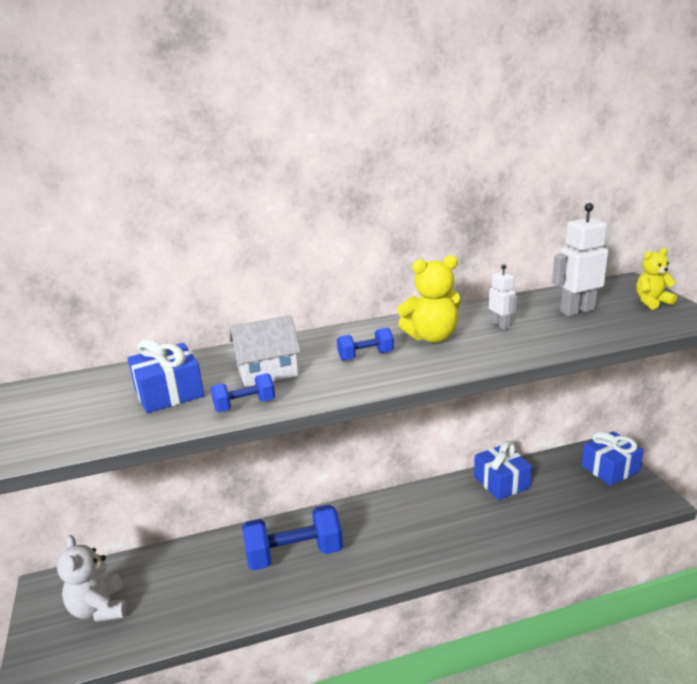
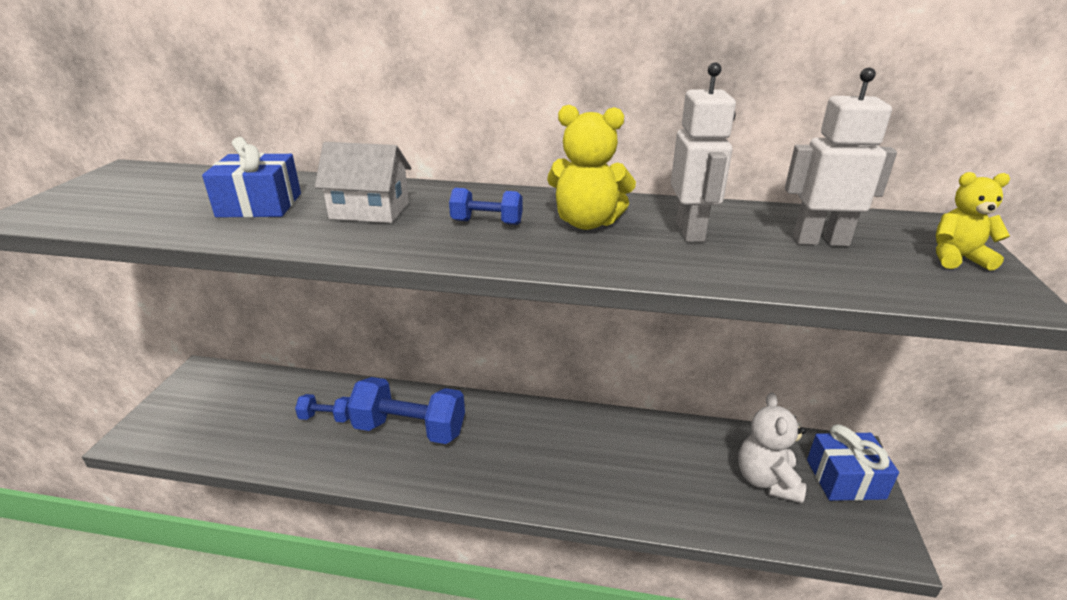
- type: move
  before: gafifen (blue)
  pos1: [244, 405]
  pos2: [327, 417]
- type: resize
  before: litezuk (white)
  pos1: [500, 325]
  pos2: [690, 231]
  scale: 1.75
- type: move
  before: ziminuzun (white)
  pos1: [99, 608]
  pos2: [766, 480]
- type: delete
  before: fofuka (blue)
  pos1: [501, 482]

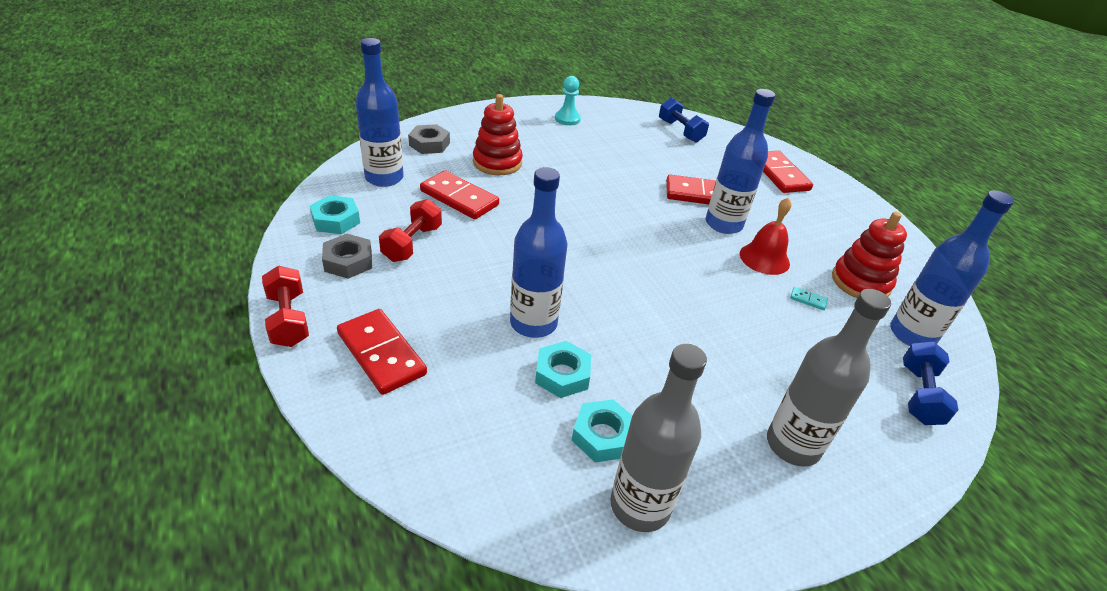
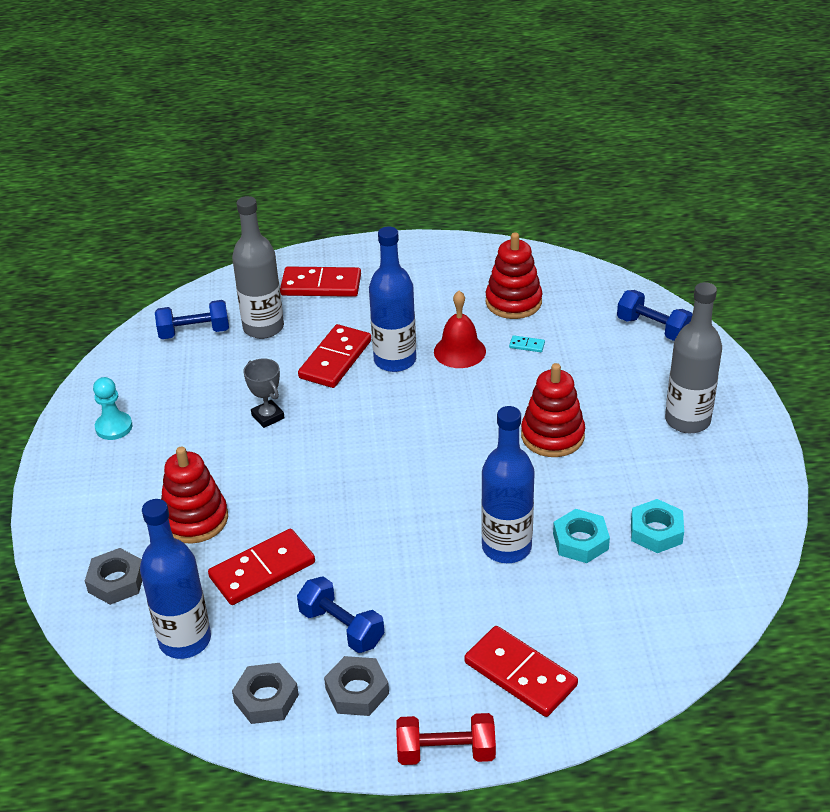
- type: move
  before: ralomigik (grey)
  pos1: [640, 506]
  pos2: [263, 327]
- type: recolor
  before: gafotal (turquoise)
  after: gafotal (grey)
  pos1: [336, 220]
  pos2: [266, 698]
- type: insert
  after: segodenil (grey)
  pos2: [268, 416]
- type: recolor
  before: gafifen (red)
  after: gafifen (blue)
  pos1: [412, 243]
  pos2: [341, 627]
- type: rotate
  before: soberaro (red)
  pos1: [381, 354]
  pos2: [520, 674]
  turn: 60
- type: rotate
  before: soberaro (turquoise)
  pos1: [808, 300]
  pos2: [527, 345]
  turn: 60
- type: insert
  after: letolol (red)
  pos2: [552, 436]
- type: delete
  before: ralomigik (blue)
  pos1: [912, 334]

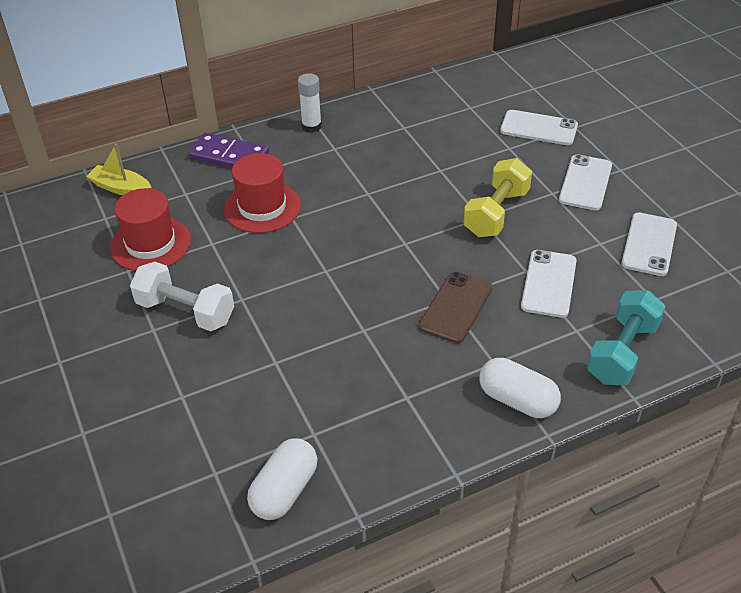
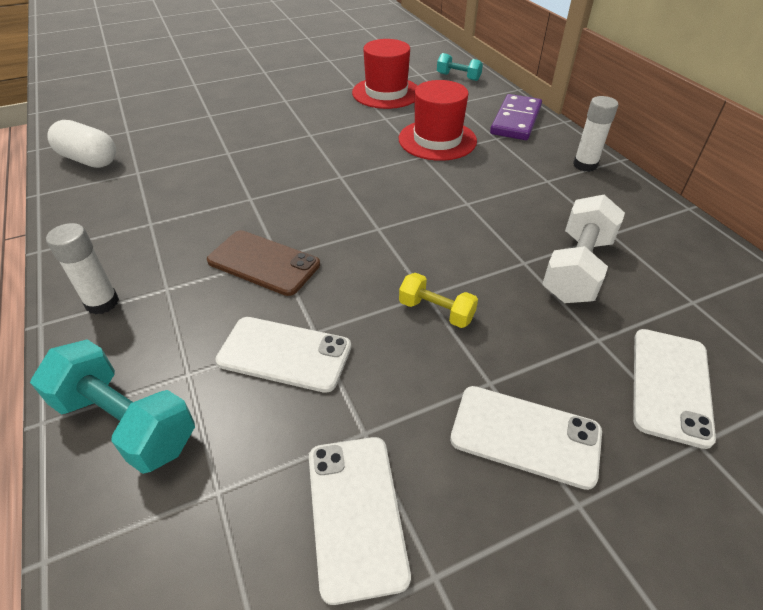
- type: replace
  before: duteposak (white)
  after: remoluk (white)
  pos1: [517, 400]
  pos2: [102, 303]
- type: rotate
  before: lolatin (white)
  pos1: [649, 244]
  pos2: [356, 513]
  turn: 60
- type: resize
  before: gafifen (yellow)
  pos1: [496, 213]
  pos2: [436, 311]
  scale: 0.57
- type: replace
  before: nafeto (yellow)
  after: gafifen (turquoise)
  pos1: [121, 188]
  pos2: [458, 77]
- type: move
  before: gafifen (white)
  pos1: [185, 312]
  pos2: [576, 268]

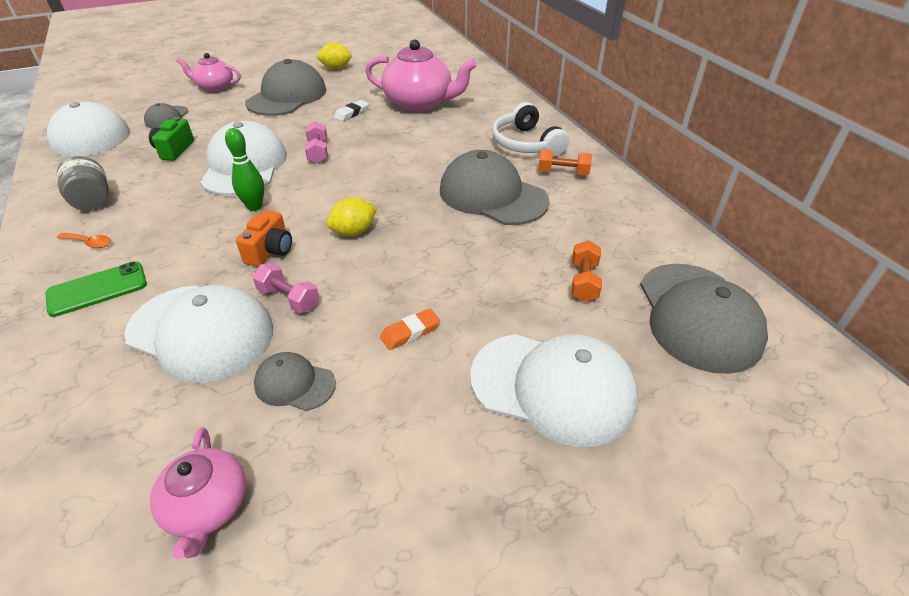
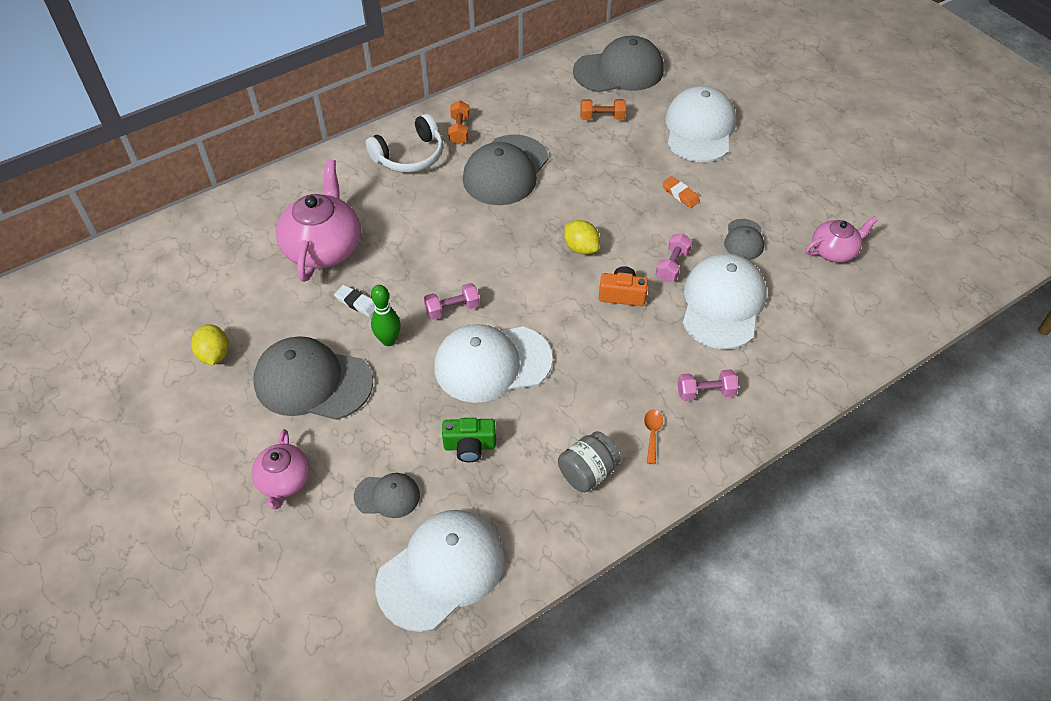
- type: move
  before: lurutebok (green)
  pos1: [255, 207]
  pos2: [389, 340]
- type: replace
  before: lolatin (green)
  after: gafifen (pink)
  pos1: [97, 289]
  pos2: [705, 392]

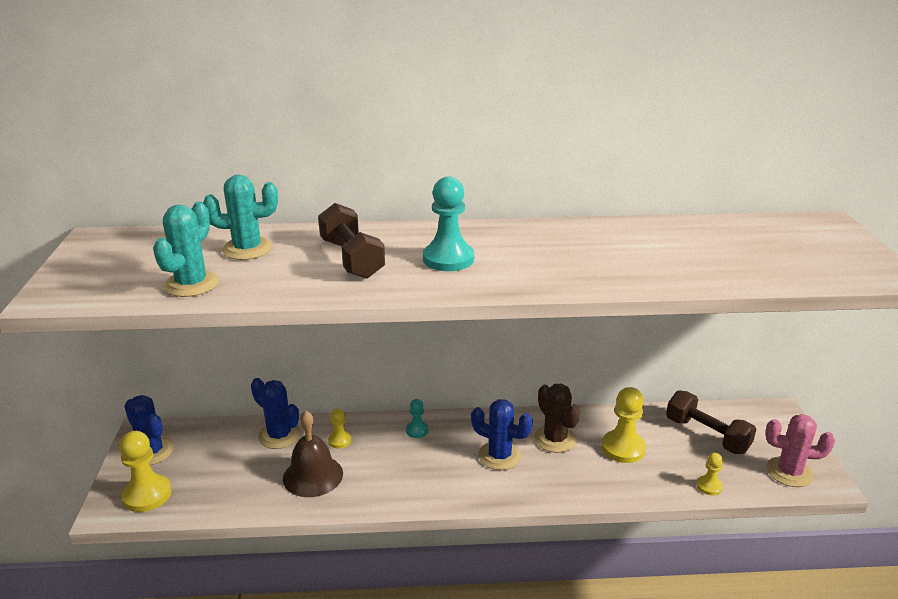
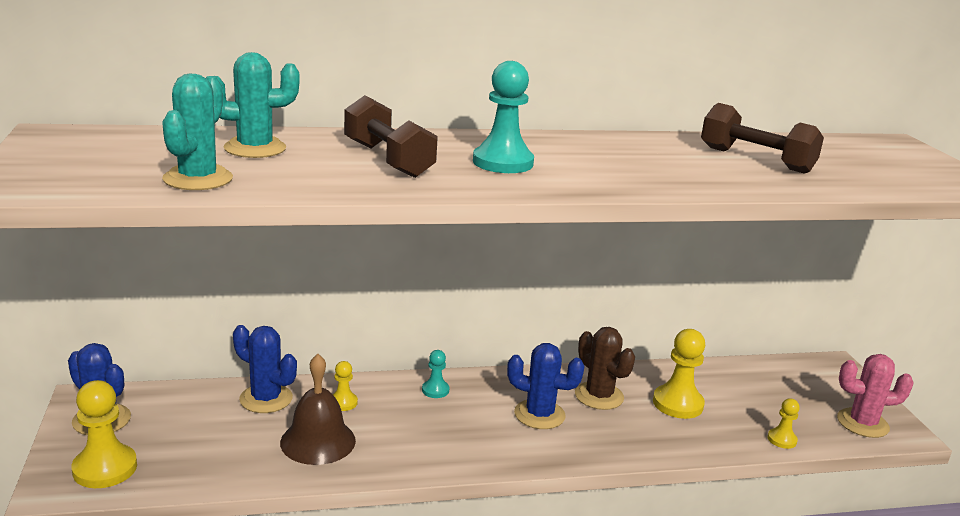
- type: move
  before: gafifen (brown)
  pos1: [707, 435]
  pos2: [756, 160]

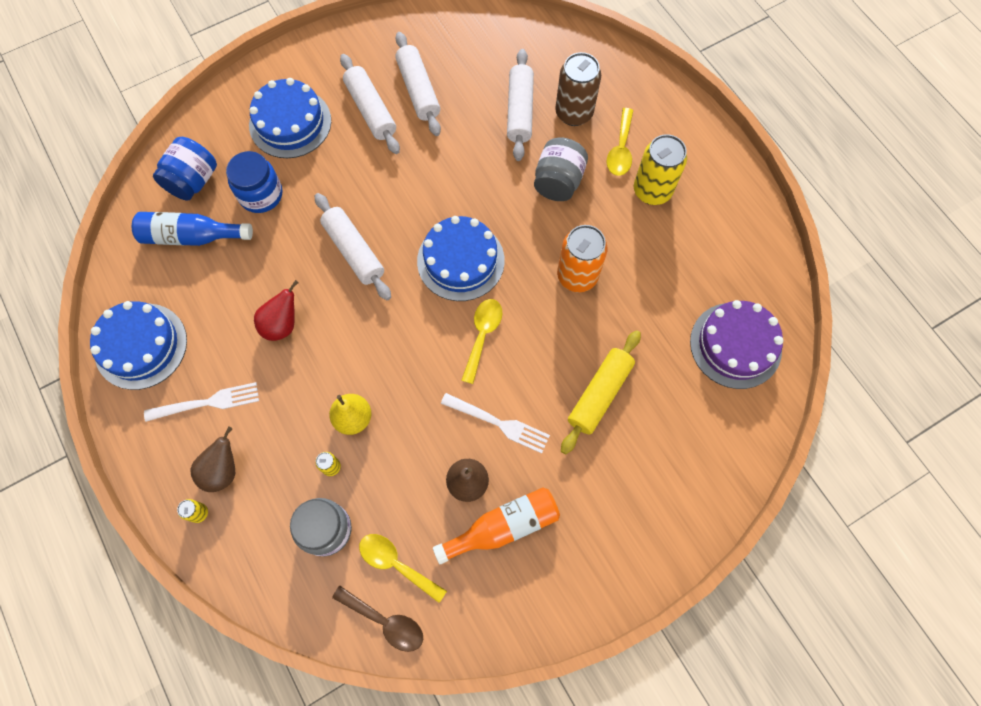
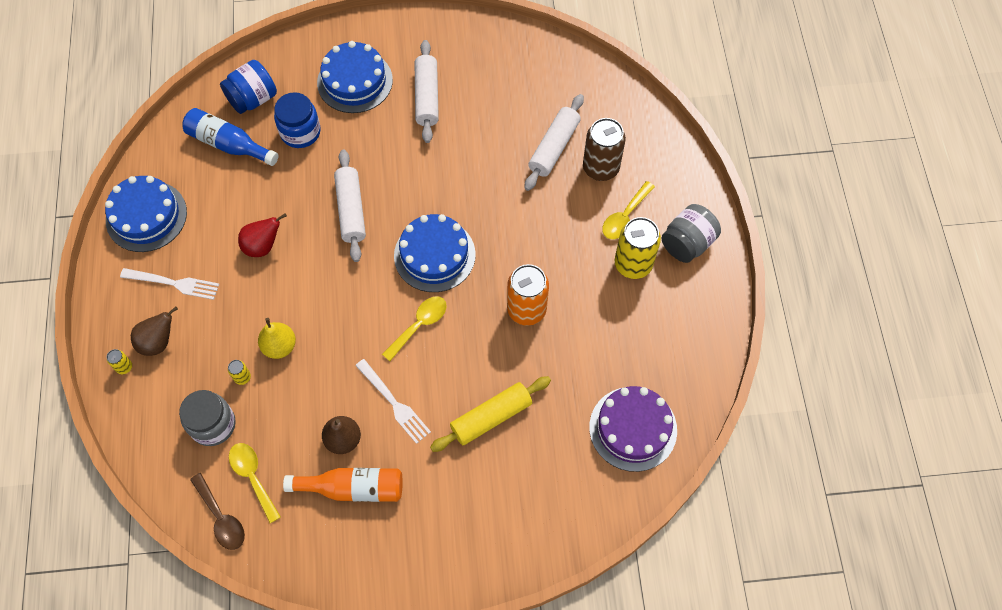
- type: move
  before: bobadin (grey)
  pos1: [558, 182]
  pos2: [687, 243]
- type: delete
  before: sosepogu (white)
  pos1: [418, 90]

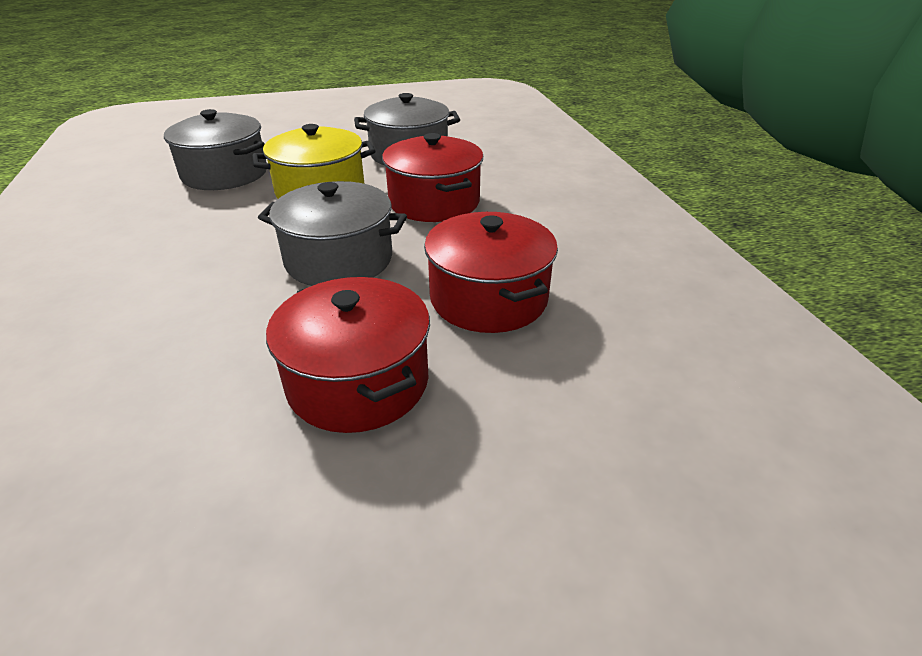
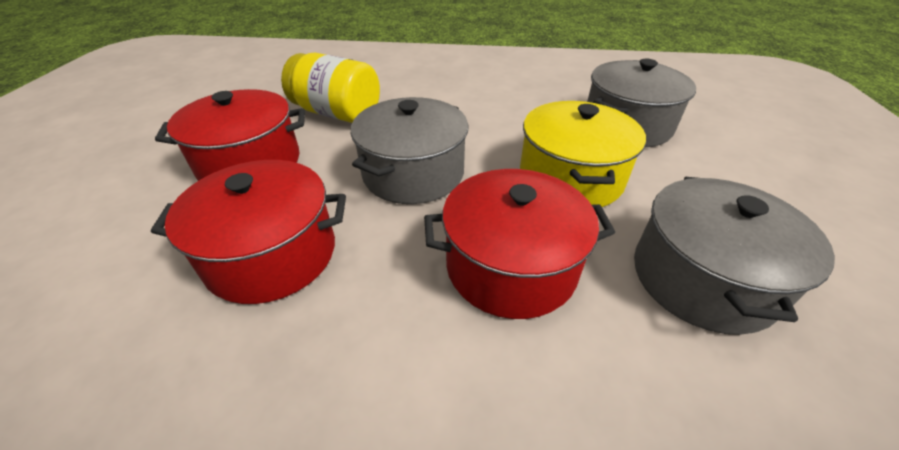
- type: insert
  after: bobadin (yellow)
  pos2: [337, 113]

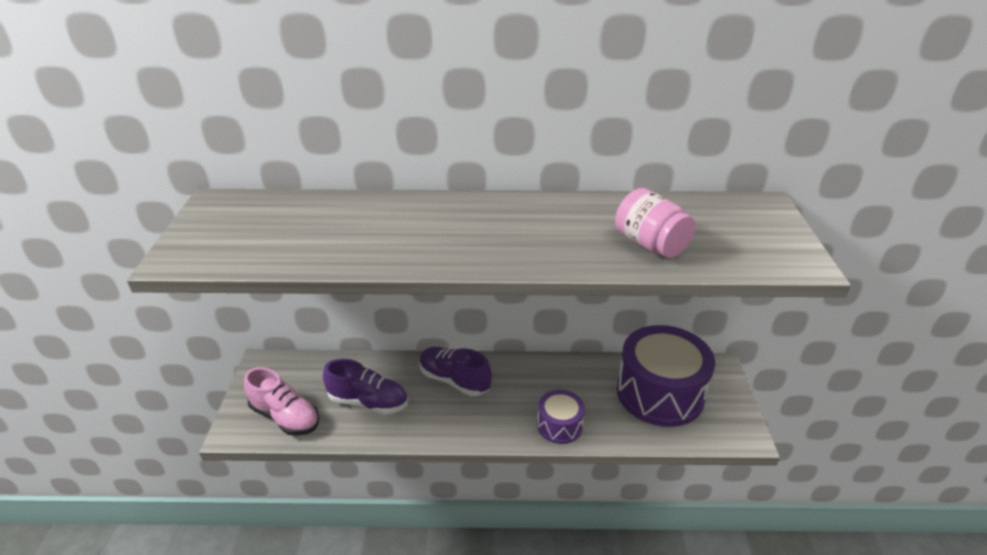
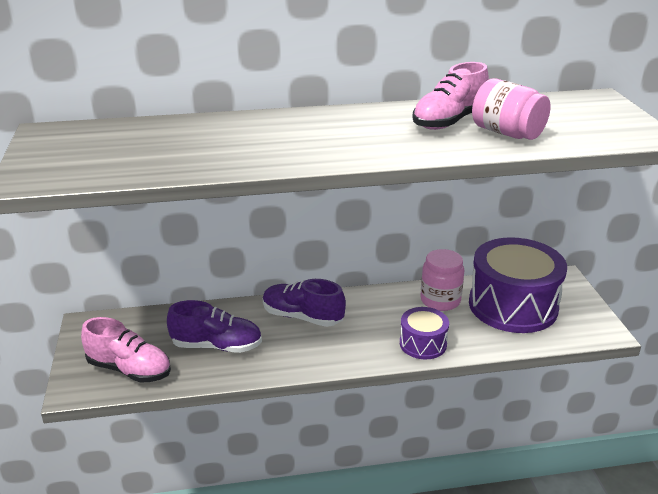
- type: insert
  after: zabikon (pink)
  pos2: [449, 121]
- type: insert
  after: bobadin (pink)
  pos2: [440, 300]

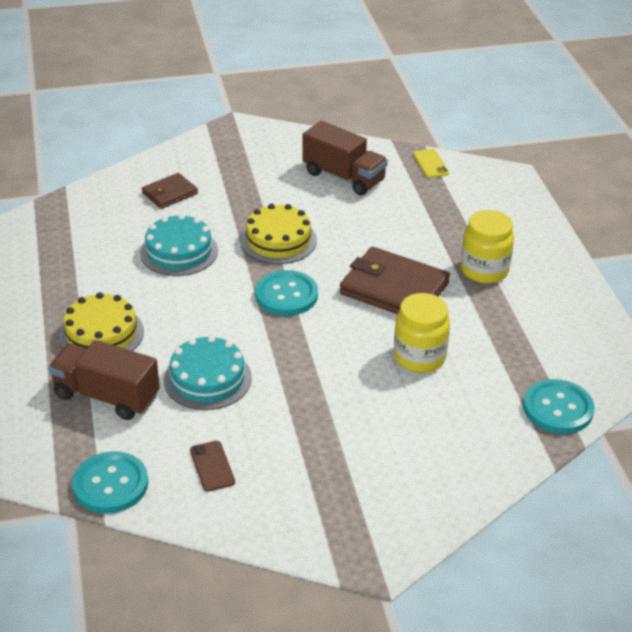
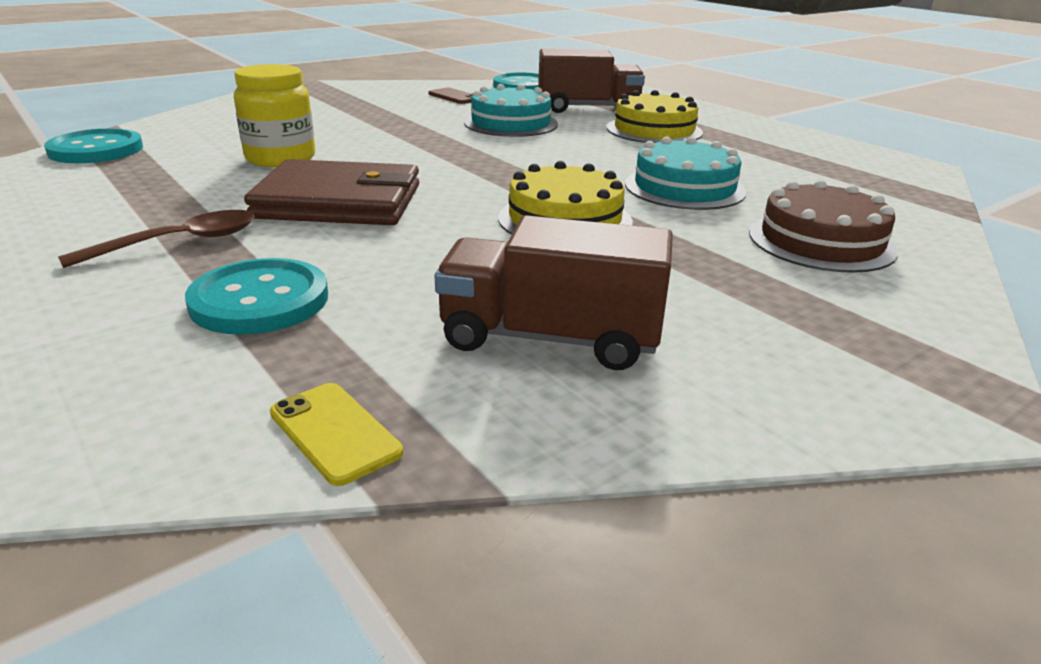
- type: replace
  before: bobadin (yellow)
  after: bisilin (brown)
  pos1: [484, 270]
  pos2: [178, 243]
- type: move
  before: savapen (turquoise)
  pos1: [286, 295]
  pos2: [259, 300]
- type: replace
  before: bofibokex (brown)
  after: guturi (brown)
  pos1: [169, 193]
  pos2: [821, 241]

